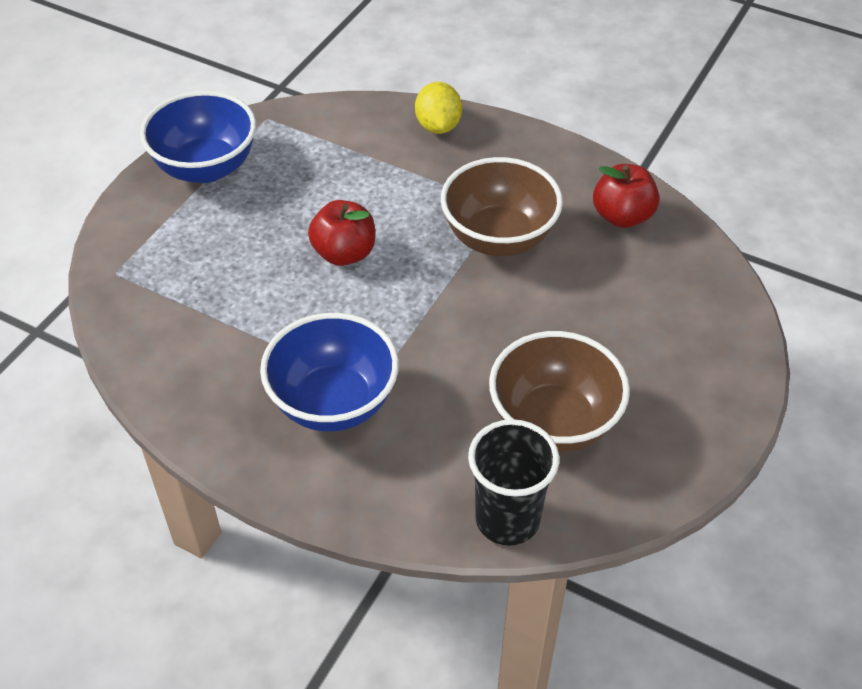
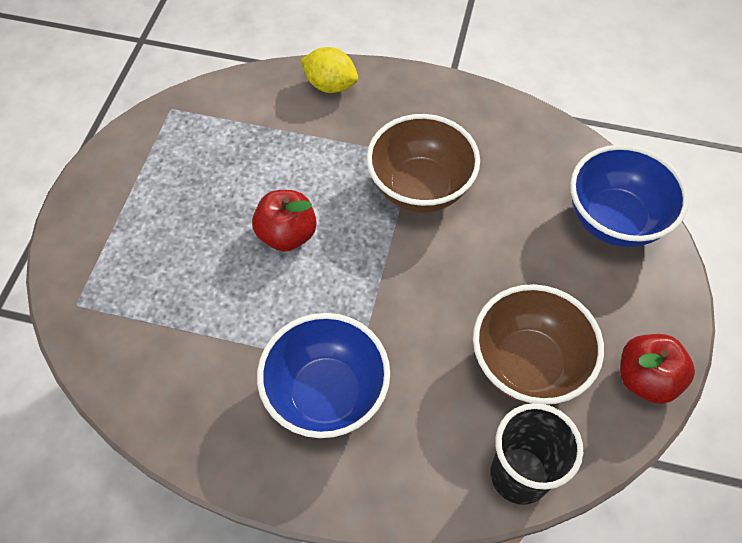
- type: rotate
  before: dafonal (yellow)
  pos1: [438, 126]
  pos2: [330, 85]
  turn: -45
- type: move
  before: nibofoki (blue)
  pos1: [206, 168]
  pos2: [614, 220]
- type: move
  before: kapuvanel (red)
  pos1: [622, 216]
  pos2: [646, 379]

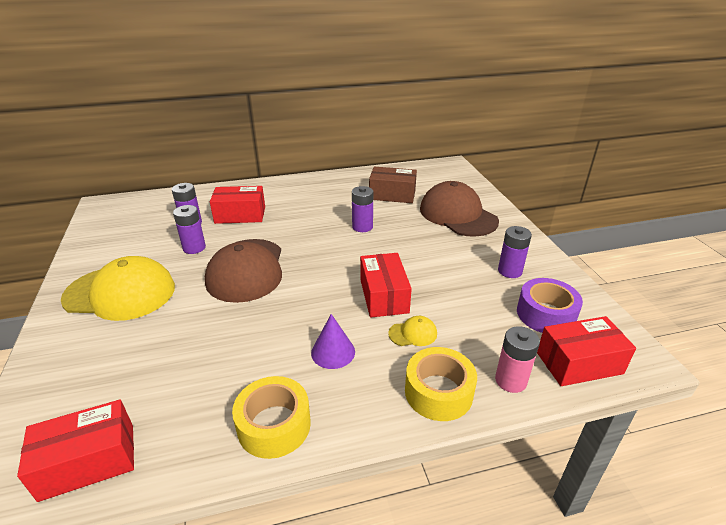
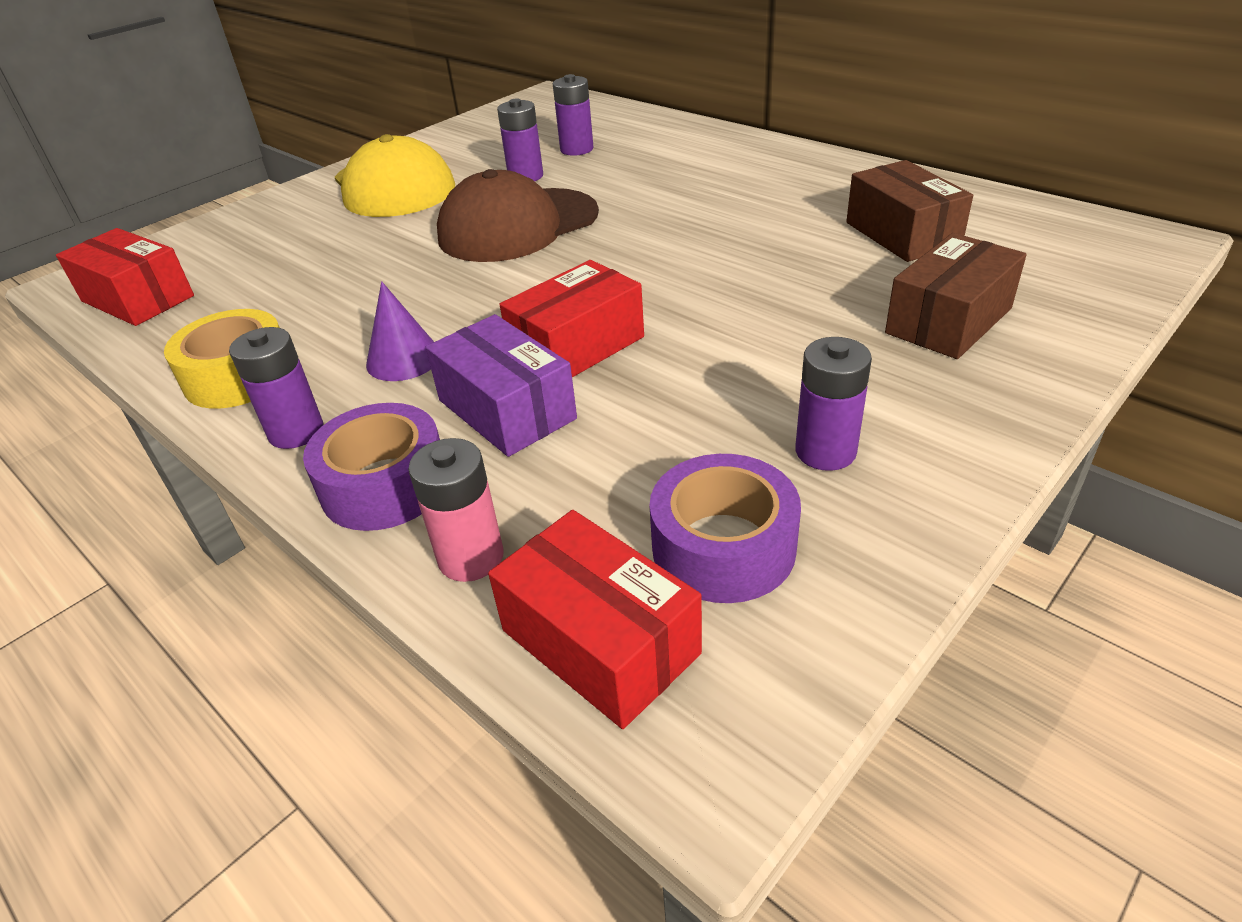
- type: move
  before: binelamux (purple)
  pos1: [362, 227]
  pos2: [296, 432]
- type: recolor
  before: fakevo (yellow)
  after: fakevo (purple)
  pos1: [438, 392]
  pos2: [385, 485]
- type: replace
  before: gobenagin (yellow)
  after: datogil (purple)
  pos1: [413, 333]
  pos2: [506, 409]
- type: replace
  before: gobenagin (brown)
  after: datogil (brown)
  pos1: [458, 215]
  pos2: [948, 320]
- type: delete
  before: datogil (red)
  pos1: [240, 215]

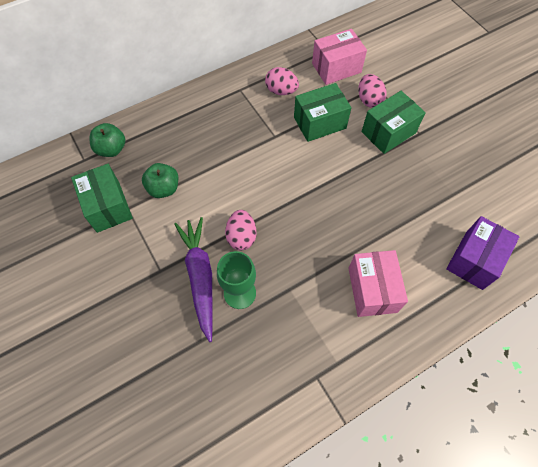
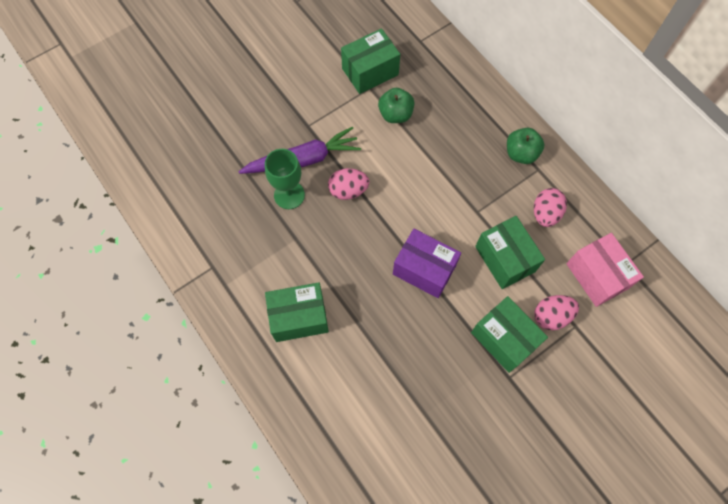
- type: recolor
  before: datogil (pink)
  after: datogil (green)
  pos1: [372, 290]
  pos2: [299, 317]
- type: move
  before: datogil (purple)
  pos1: [474, 260]
  pos2: [424, 270]
- type: move
  before: kapuvanel (green)
  pos1: [111, 149]
  pos2: [521, 154]

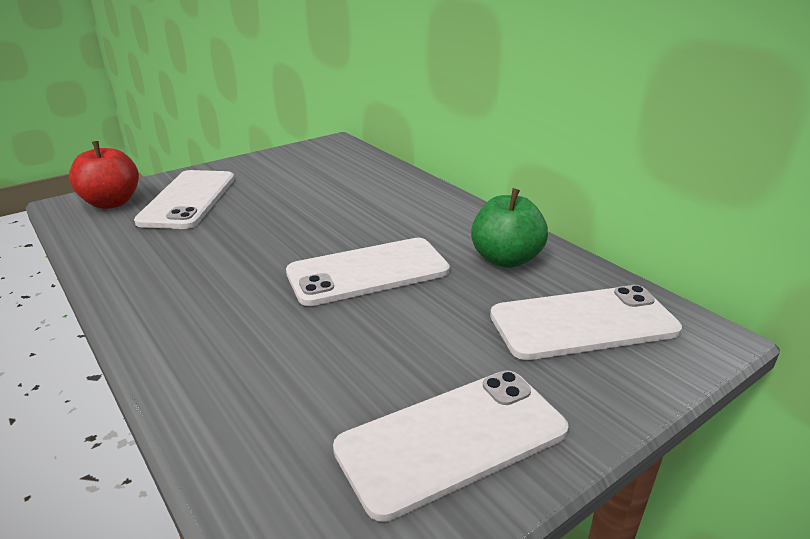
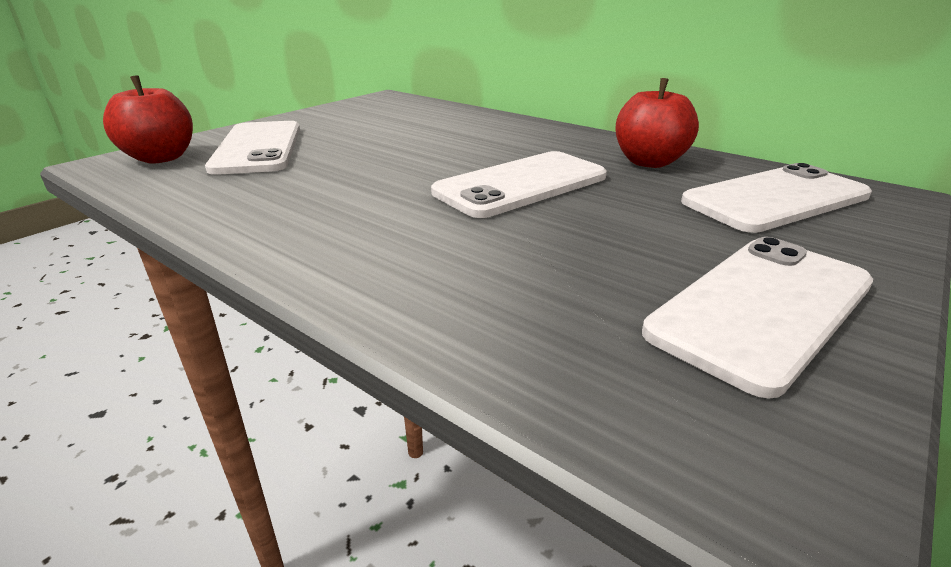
- type: recolor
  before: kapuvanel (green)
  after: kapuvanel (red)
  pos1: [505, 259]
  pos2: [649, 162]

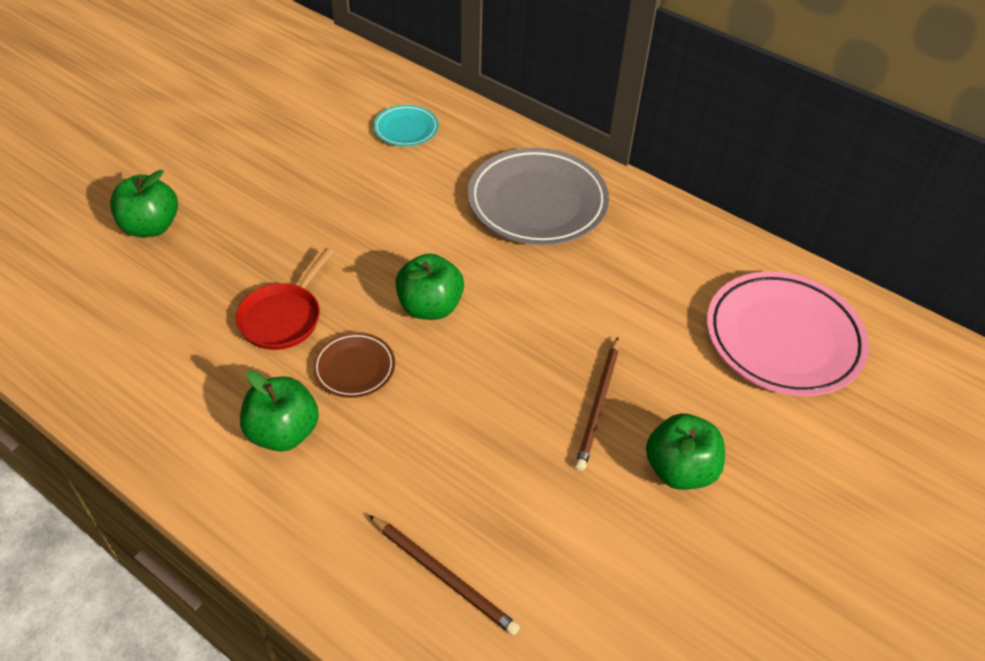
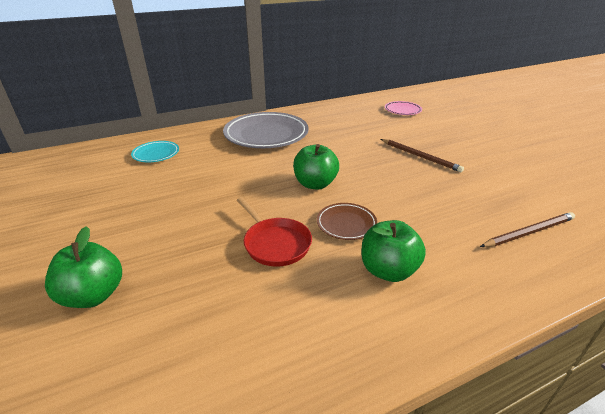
- type: resize
  before: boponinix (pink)
  pos1: [783, 338]
  pos2: [402, 110]
  scale: 0.49
- type: delete
  before: kapuvanel (green)
  pos1: [679, 470]

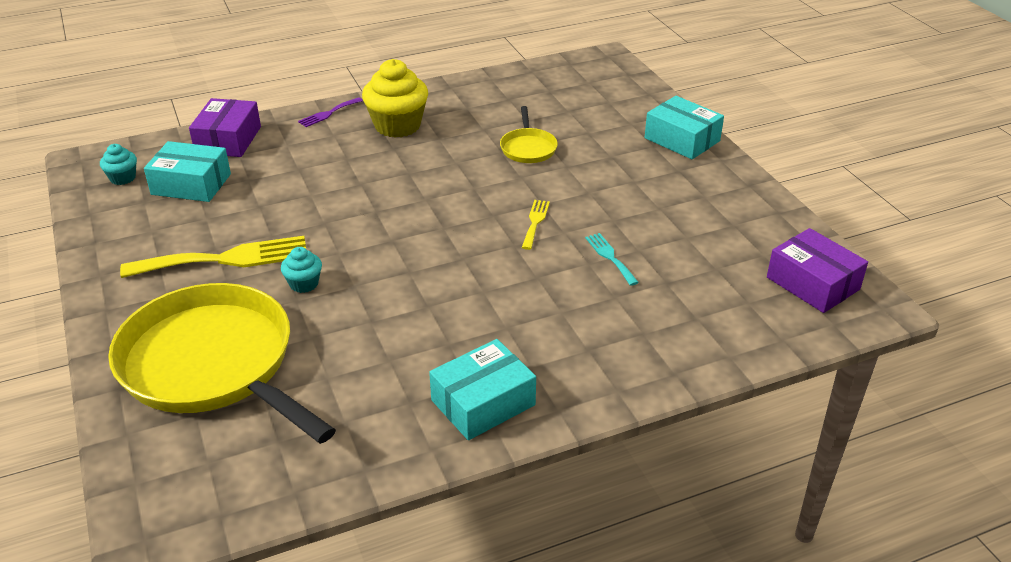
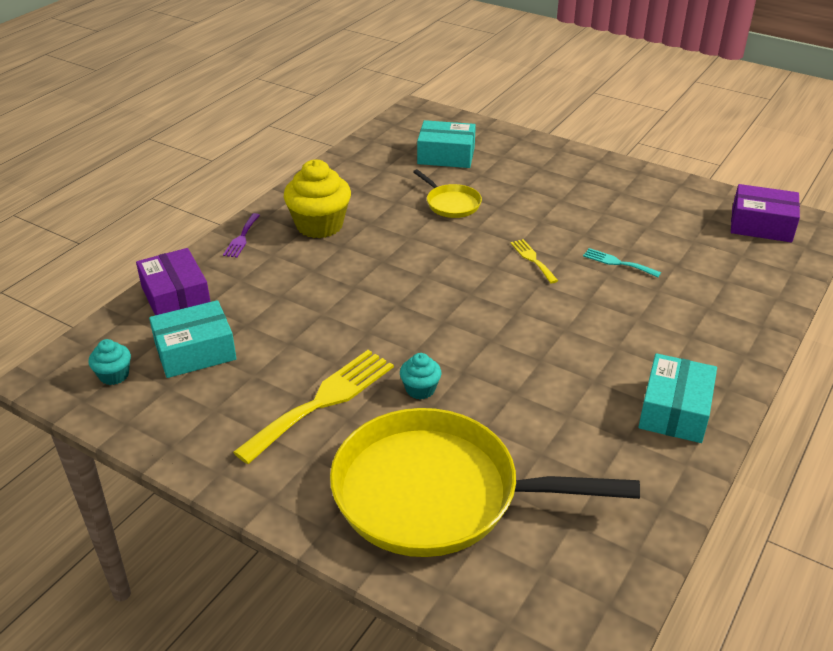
- type: move
  before: datogil (turquoise)
  pos1: [682, 139]
  pos2: [446, 155]

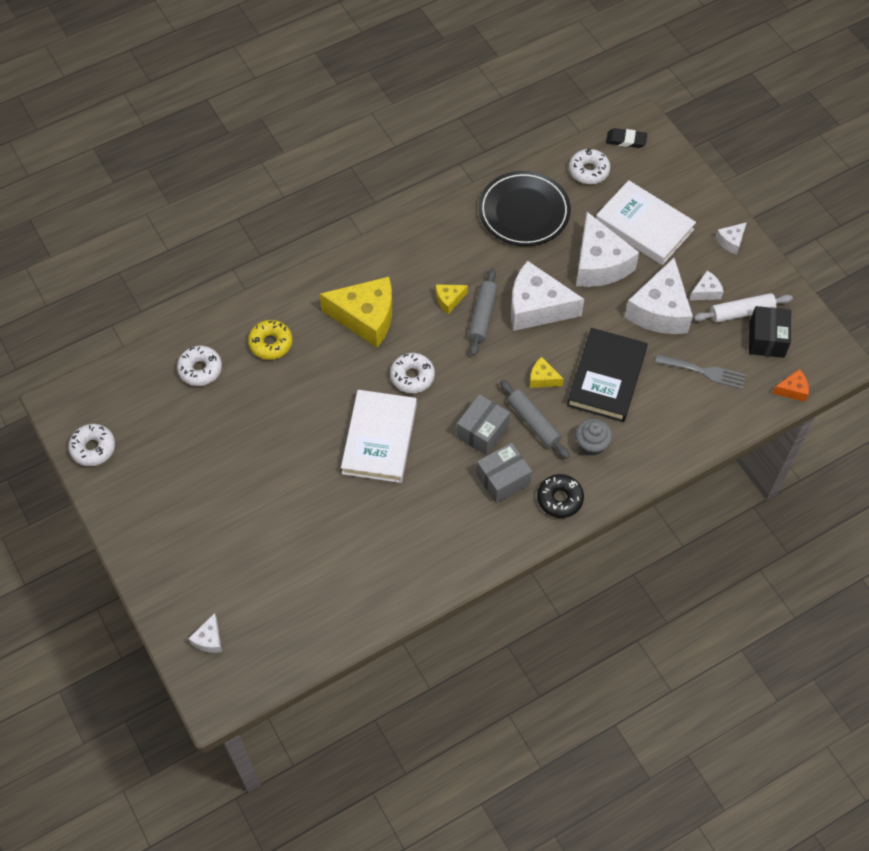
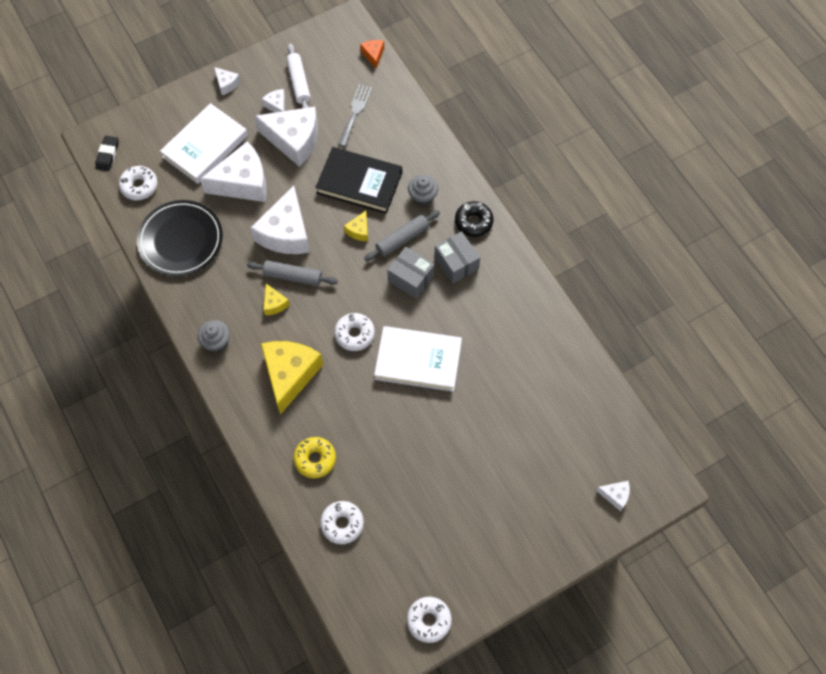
- type: insert
  after: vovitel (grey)
  pos2: [216, 342]
- type: delete
  before: datogil (black)
  pos1: [766, 339]

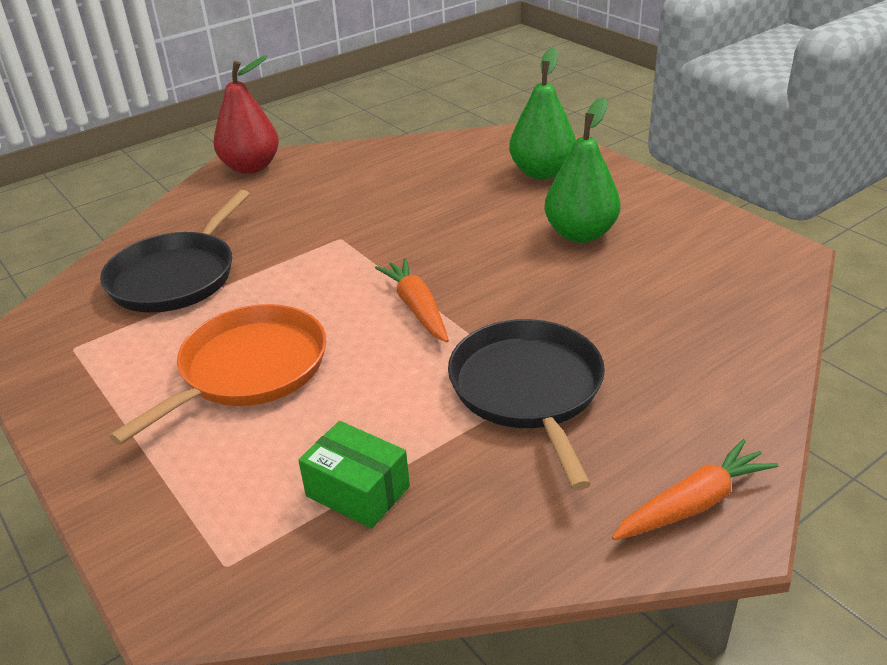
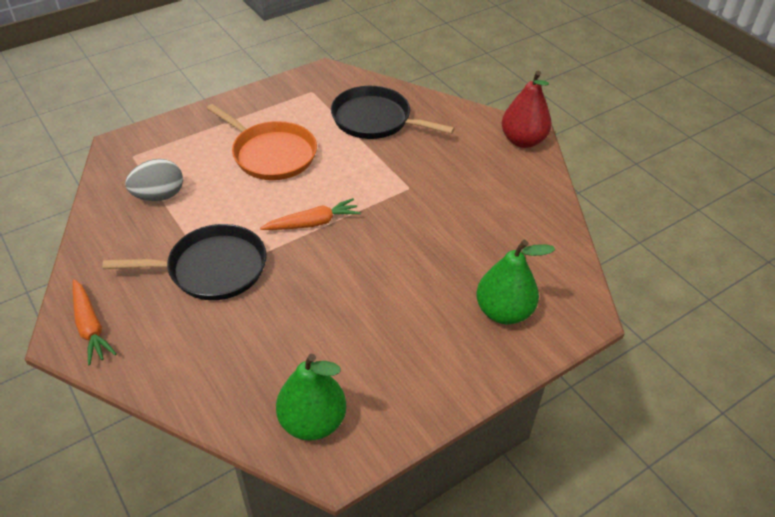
- type: replace
  before: datogil (green)
  after: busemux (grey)
  pos1: [357, 491]
  pos2: [159, 196]
- type: move
  before: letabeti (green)
  pos1: [580, 234]
  pos2: [313, 422]

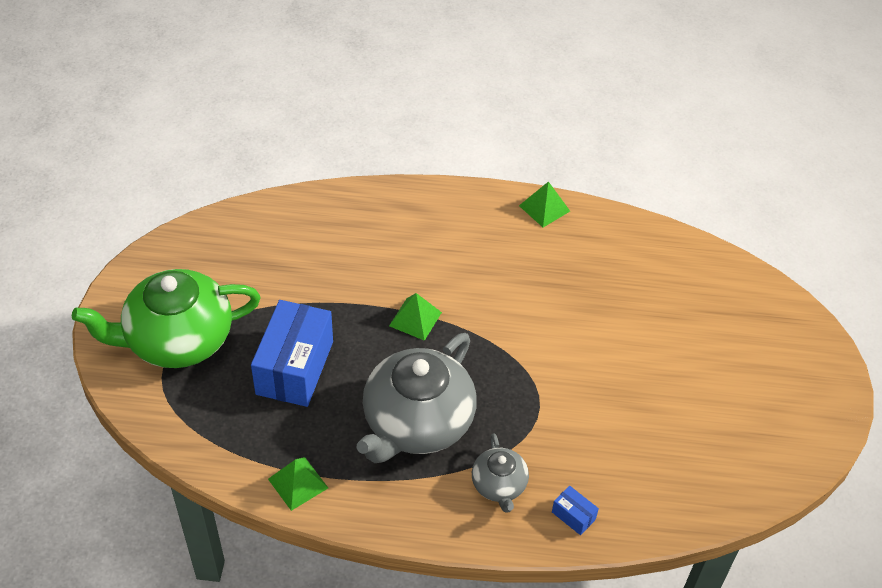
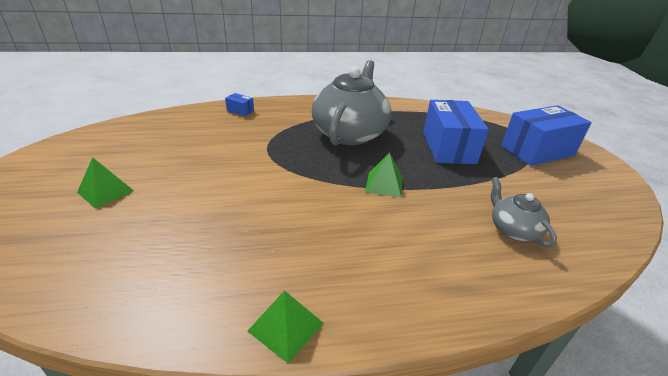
- type: move
  before: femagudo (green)
  pos1: [298, 483]
  pos2: [106, 191]
- type: move
  before: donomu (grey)
  pos1: [499, 485]
  pos2: [513, 229]
- type: replace
  before: donomu (green)
  after: datogil (blue)
  pos1: [177, 340]
  pos2: [537, 151]

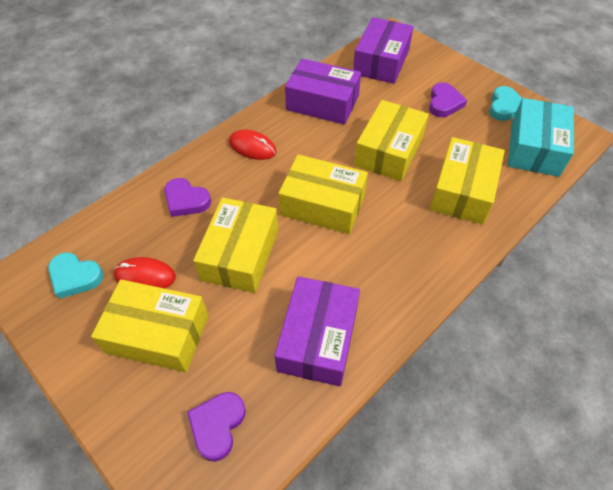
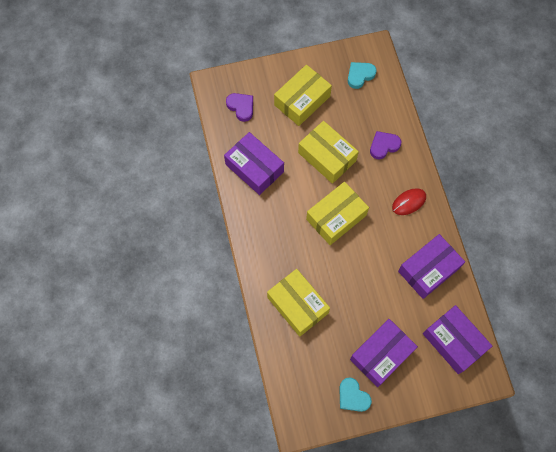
- type: replace
  before: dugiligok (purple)
  after: datogil (purple)
  pos1: [444, 103]
  pos2: [381, 355]
- type: delete
  before: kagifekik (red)
  pos1: [145, 276]
- type: delete
  before: datogil (yellow)
  pos1: [389, 151]
- type: delete
  before: datogil (turquoise)
  pos1: [534, 148]

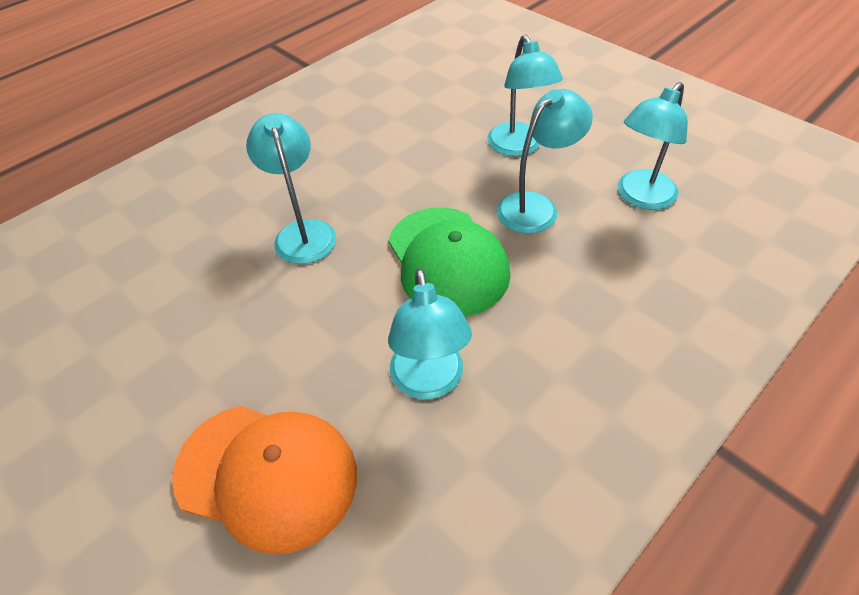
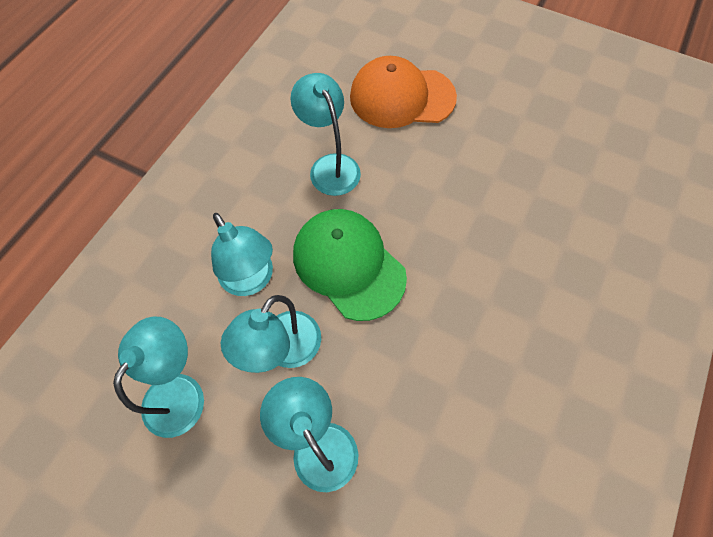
- type: move
  before: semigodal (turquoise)
  pos1: [303, 232]
  pos2: [251, 280]

